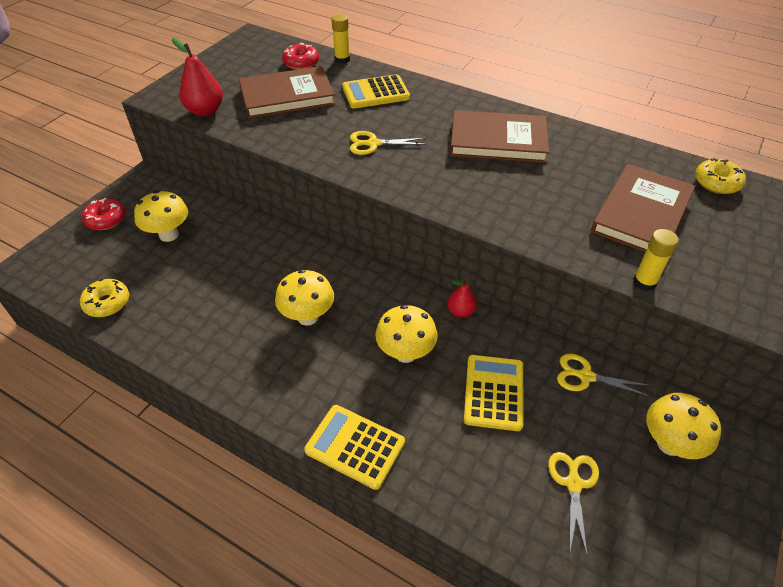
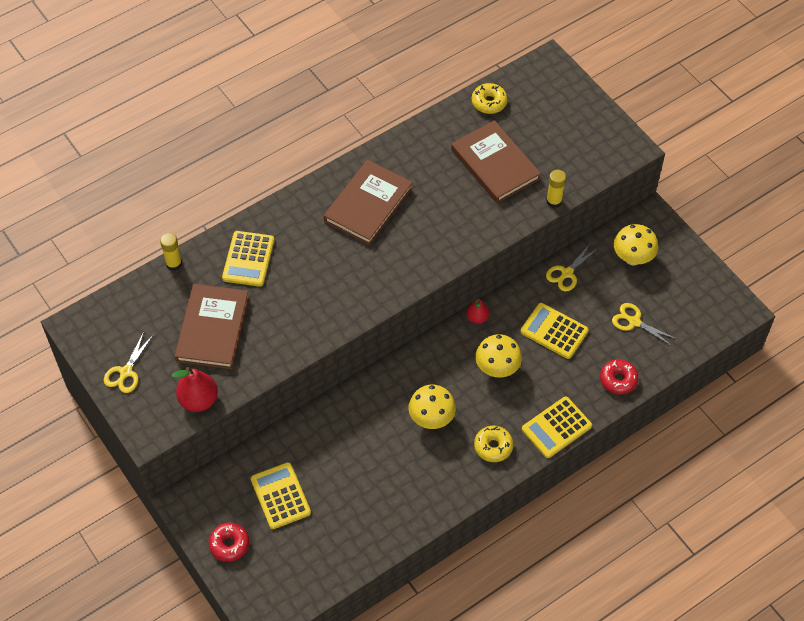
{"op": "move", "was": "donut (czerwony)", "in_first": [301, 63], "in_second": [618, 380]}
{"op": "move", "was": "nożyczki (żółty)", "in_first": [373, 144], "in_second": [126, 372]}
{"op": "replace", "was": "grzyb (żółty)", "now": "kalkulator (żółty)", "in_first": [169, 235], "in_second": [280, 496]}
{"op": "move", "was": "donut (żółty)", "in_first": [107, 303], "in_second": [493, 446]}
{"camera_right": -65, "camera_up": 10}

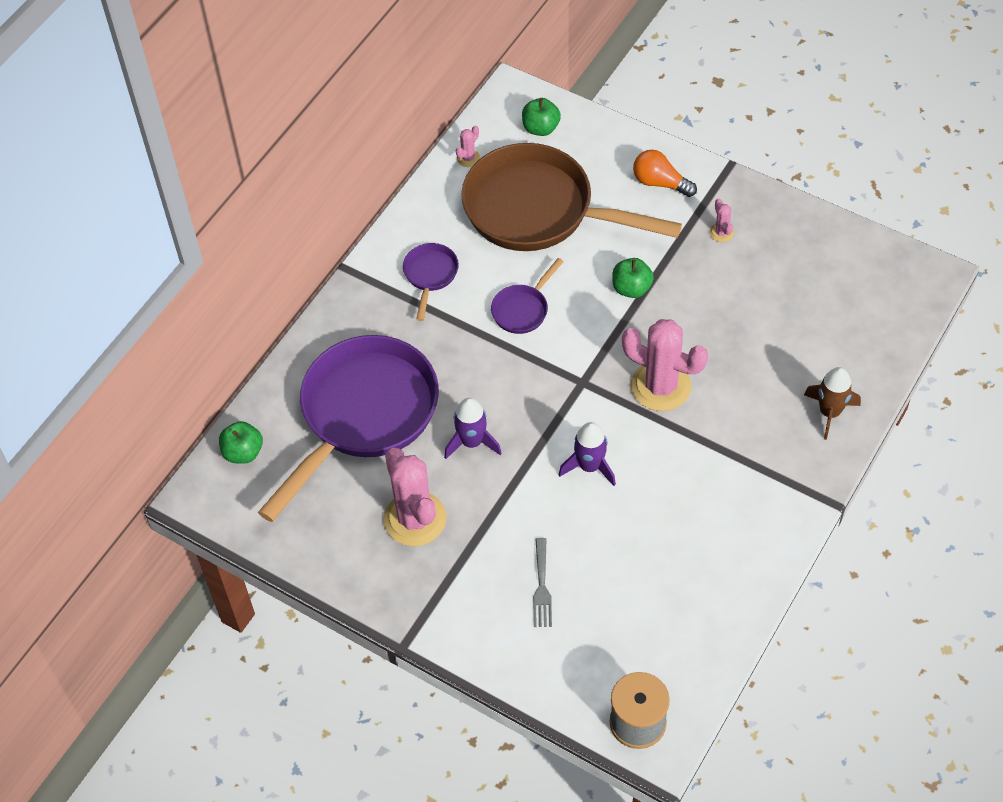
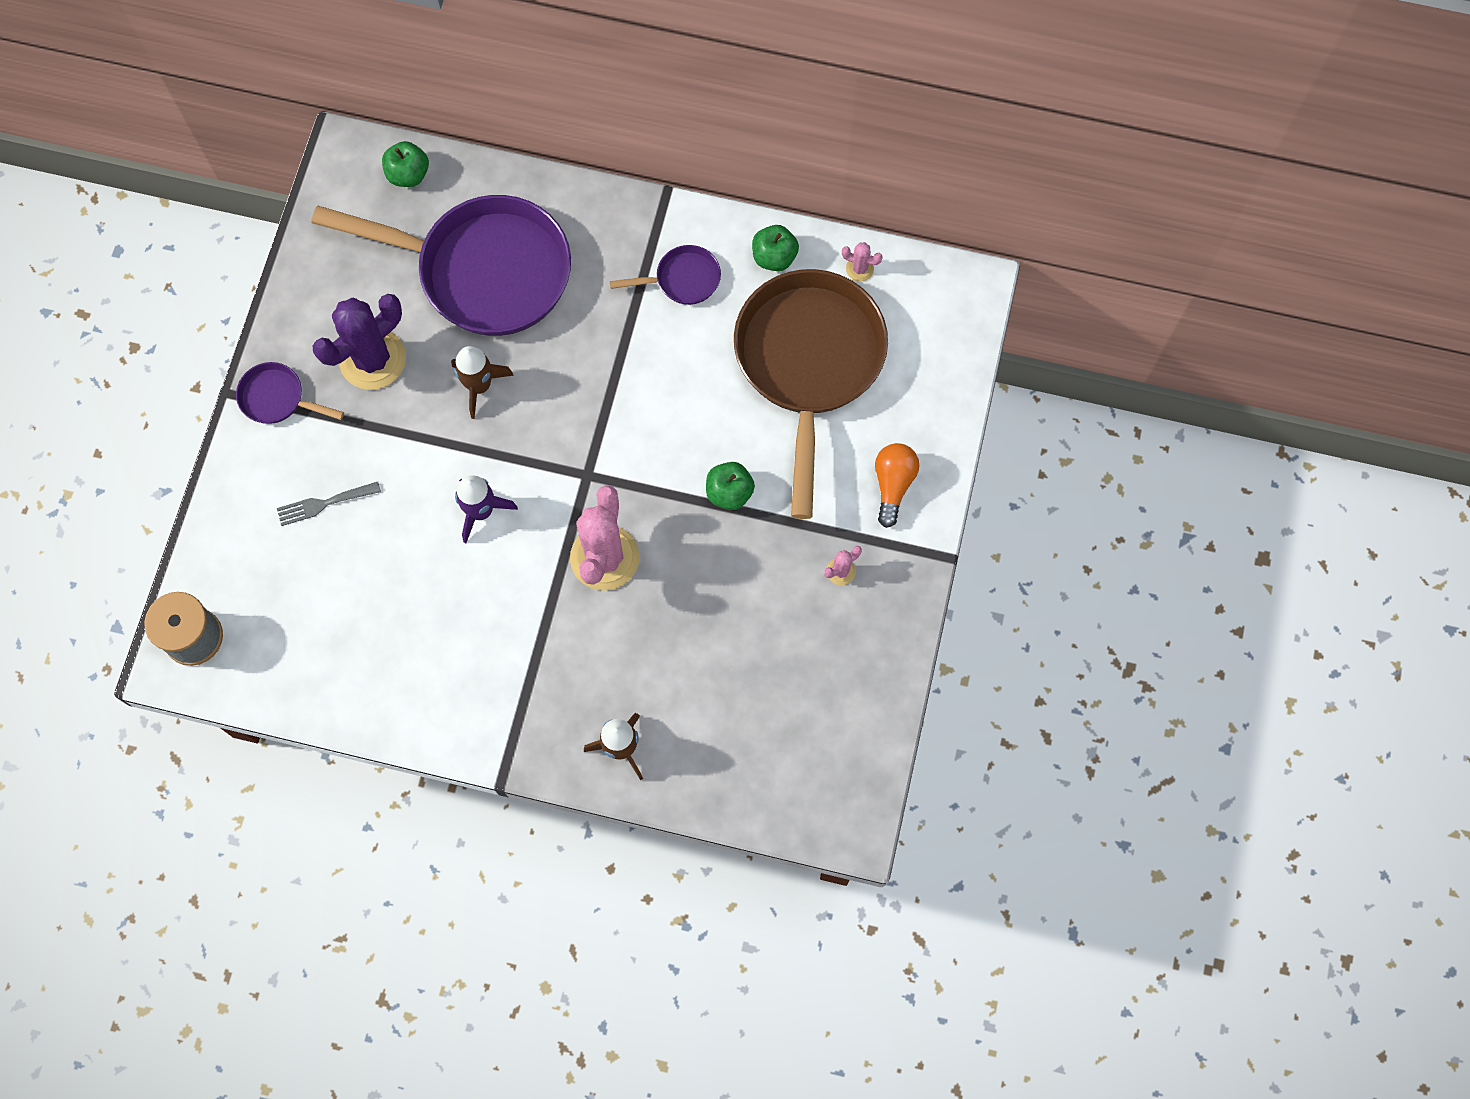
{"op": "move", "was": "jabłko (zielony)", "in_first": [540, 128], "in_second": [774, 257]}
{"op": "move", "was": "patelnia (fioletowy)", "in_first": [522, 309], "in_second": [277, 398]}
{"op": "recolor", "was": "rakieta (fioletowy)", "now": "rakieta (brązowy)", "in_first": [472, 442], "in_second": [479, 386]}
{"op": "recolor", "was": "kaktus (różowy)", "now": "kaktus (fioletowy)", "in_first": [415, 519], "in_second": [373, 359]}
{"camera_right": 70, "camera_up": 15}

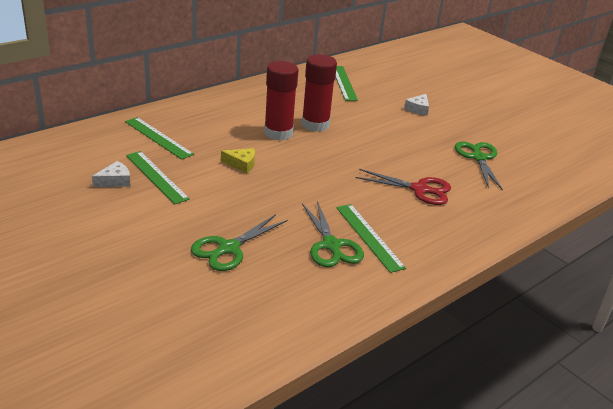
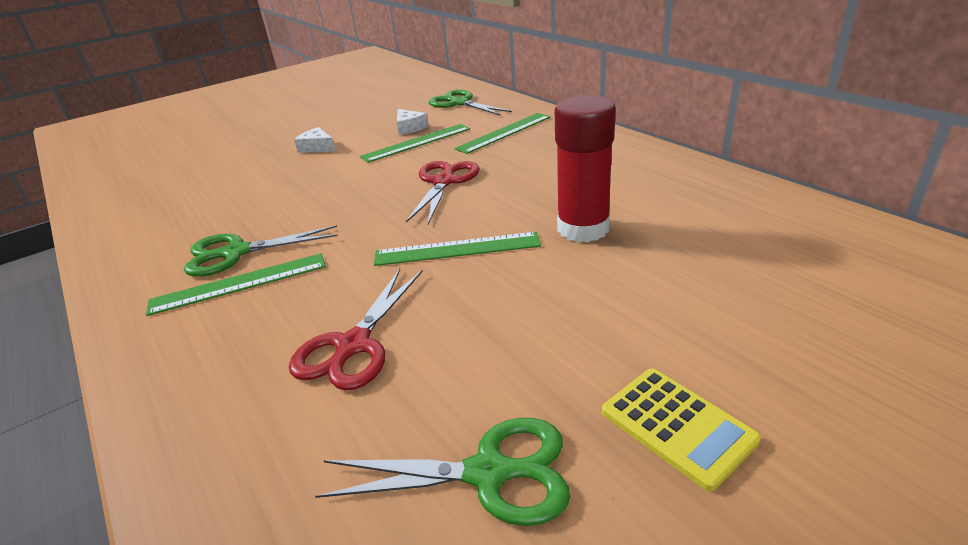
{"op": "delete", "was": "klej w sztyfcie (czerwony)", "in_first": [278, 133]}
{"op": "move", "was": "linijka (zielony)", "in_first": [344, 83], "in_second": [457, 249]}
{"op": "move", "was": "ser (biały)", "in_first": [418, 109], "in_second": [317, 147]}
{"op": "replace", "was": "ser (żółty)", "now": "nożyczki (czerwony)", "in_first": [241, 164], "in_second": [444, 182]}
{"op": "move", "was": "nożyczki (zielony)", "in_first": [229, 248], "in_second": [460, 103]}
{"op": "insert", "now": "kalkulator (żółty)", "in_second": [677, 426]}
{"camera_right": 100, "camera_up": 0}

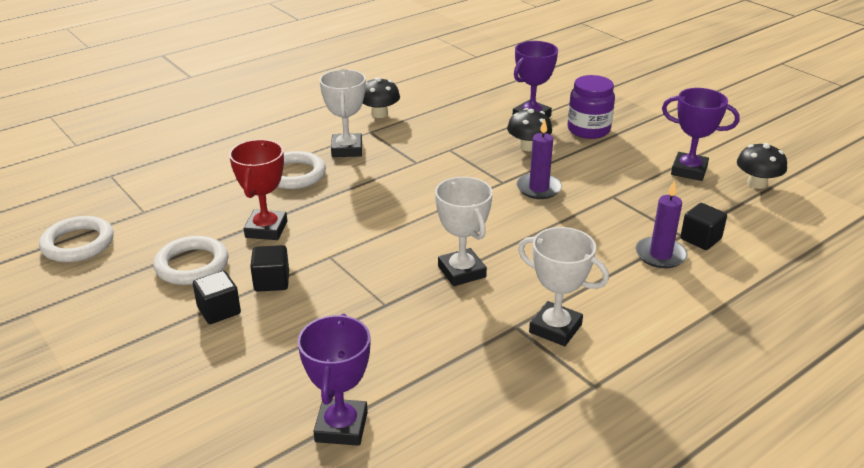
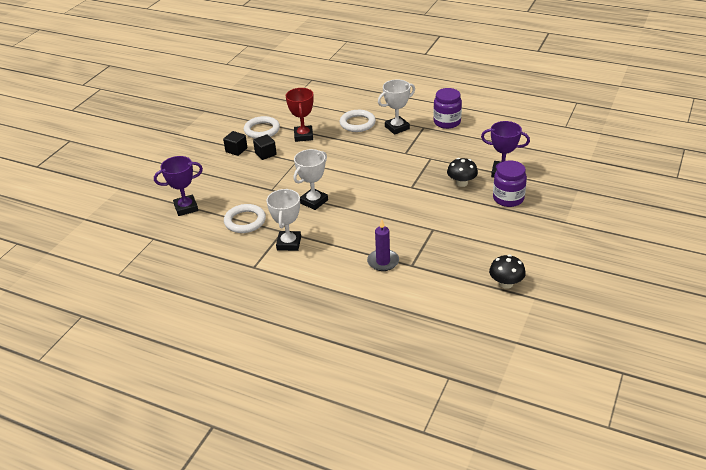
{"op": "replace", "was": "grzyb (czarny)", "now": "słoik (fioletowy)", "in_first": [379, 114], "in_second": [447, 122]}
{"op": "delete", "was": "puchar (fioletowy)", "in_first": [689, 170]}
{"op": "delete", "was": "świeca (fioletowy)", "in_first": [538, 188]}
{"op": "rotate", "was": "puchar (czerwony)", "in_first": [266, 229], "in_second": [303, 136], "clockwise": -75}
{"op": "delete", "was": "sześcian (czarny)", "in_first": [700, 239]}
{"op": "move", "was": "pierścień (biały)", "in_first": [78, 244], "in_second": [245, 221]}
{"camera_right": 65, "camera_up": 5}

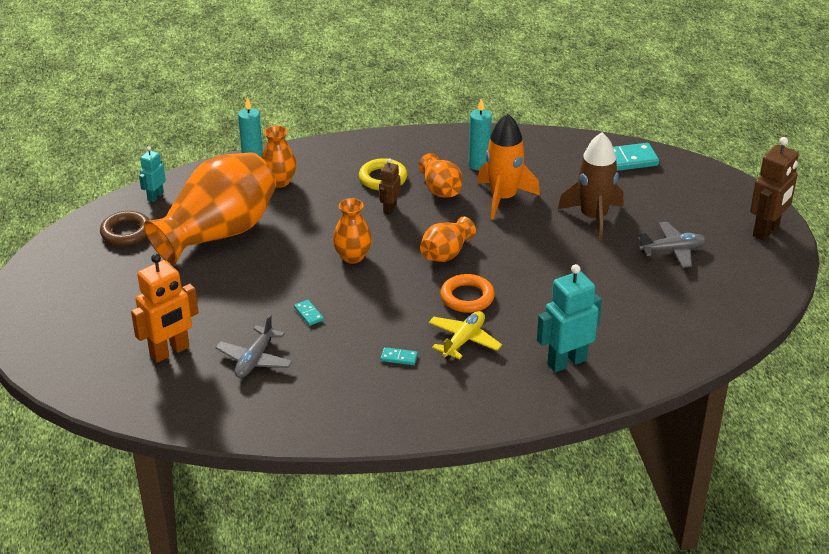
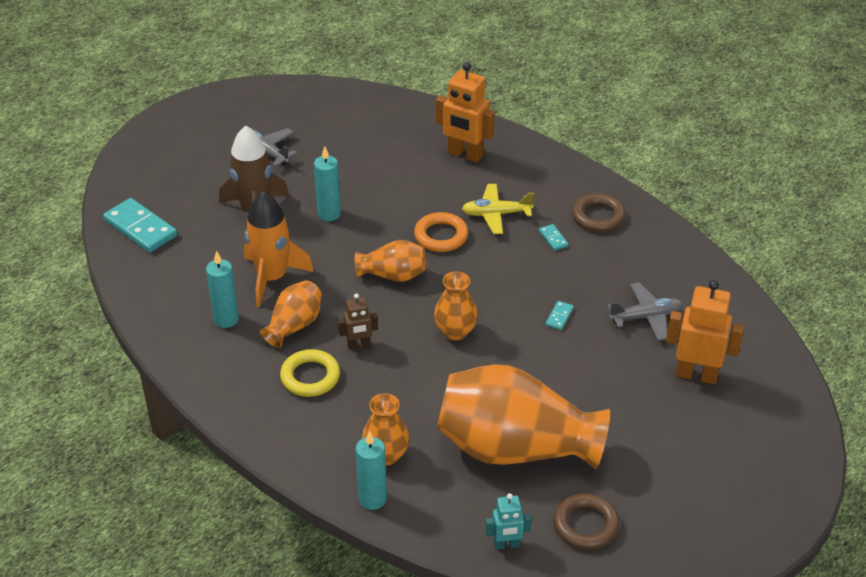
{"op": "delete", "was": "robot (brązowy)", "in_first": [766, 231]}
{"op": "recolor", "was": "robot (turkusowy)", "now": "robot (pomarańczowy)", "in_first": [566, 362], "in_second": [465, 155]}
{"op": "insert", "now": "świeca (turkusowy)", "in_second": [329, 214]}
{"op": "insert", "now": "pierścień (brązowy)", "in_second": [598, 216]}
{"camera_right": -125, "camera_up": 5}

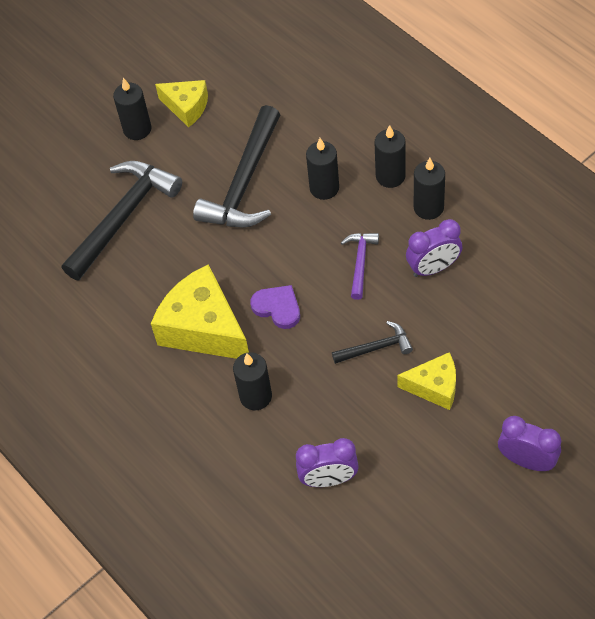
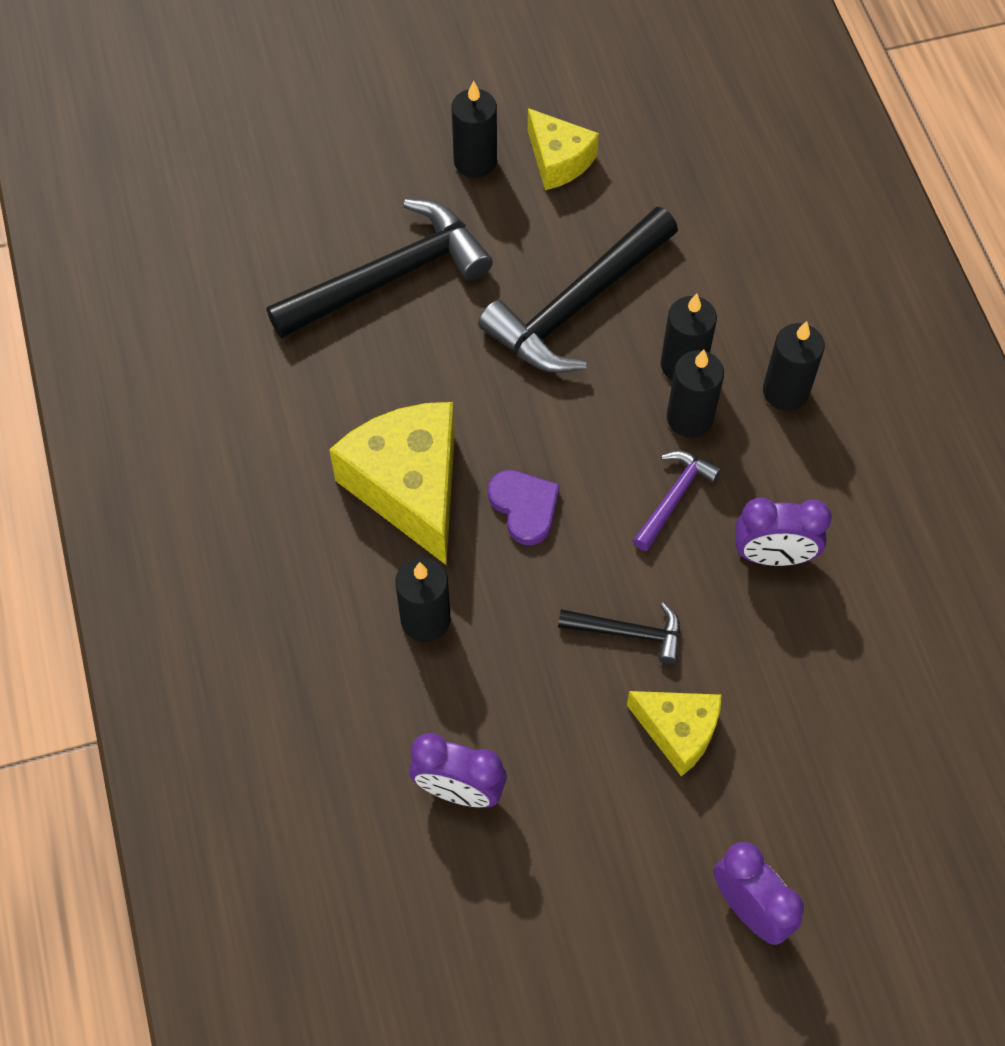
{"op": "move", "was": "świeca (czarny)", "in_first": [428, 207], "in_second": [689, 418]}
{"camera_right": 20, "camera_up": 5}

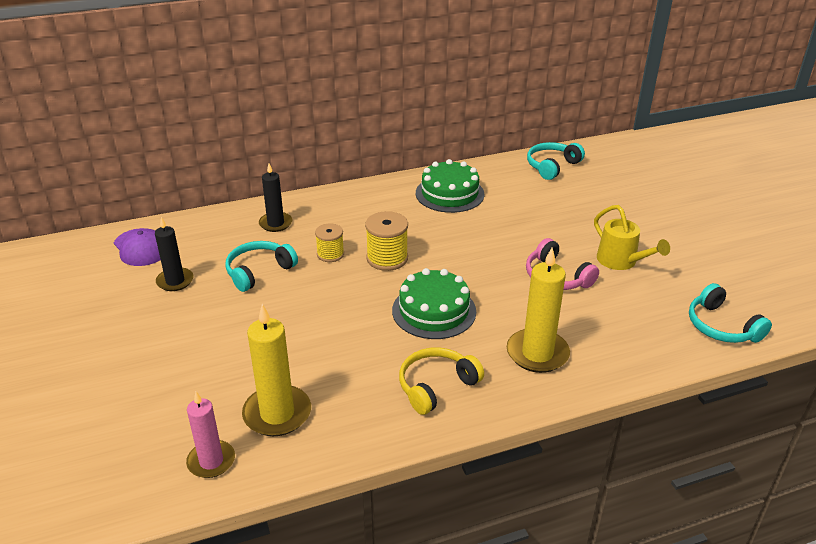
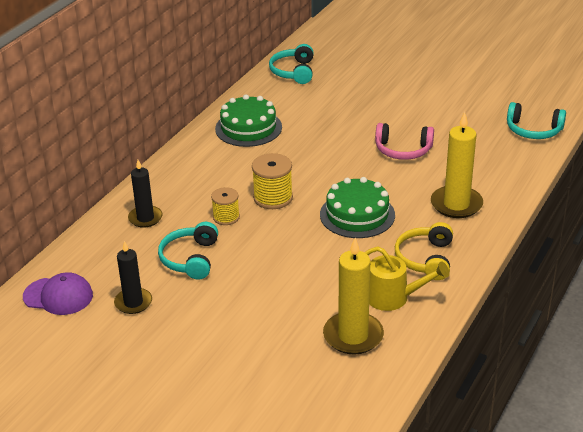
{"op": "move", "was": "konewka (żółty)", "in_first": [621, 262], "in_second": [394, 298]}
{"op": "delete", "was": "świeca (różowy)", "in_first": [211, 461]}
{"camera_right": -40, "camera_up": 0}

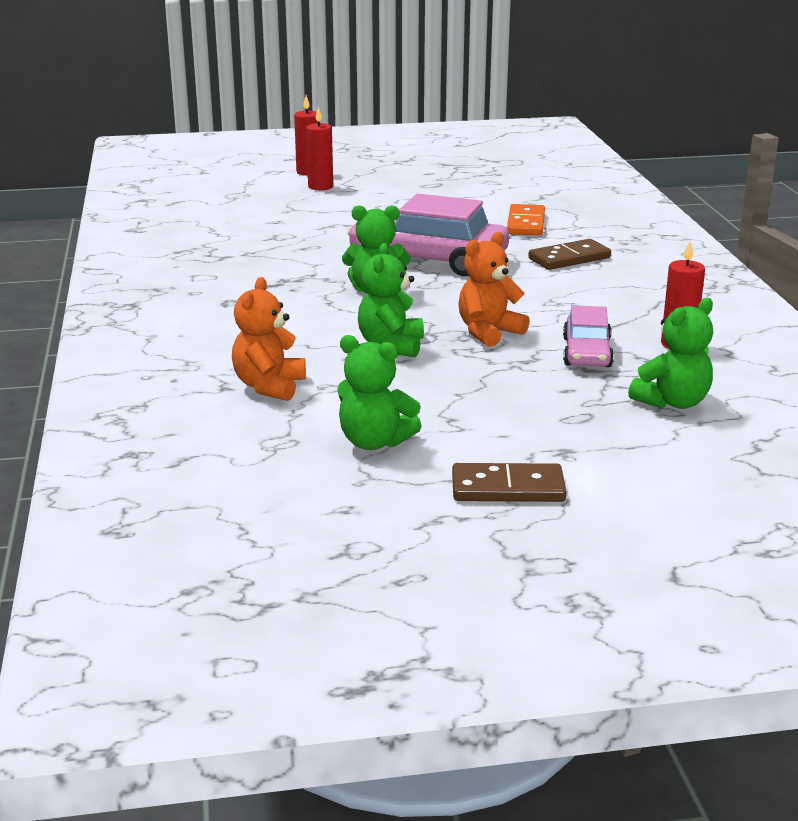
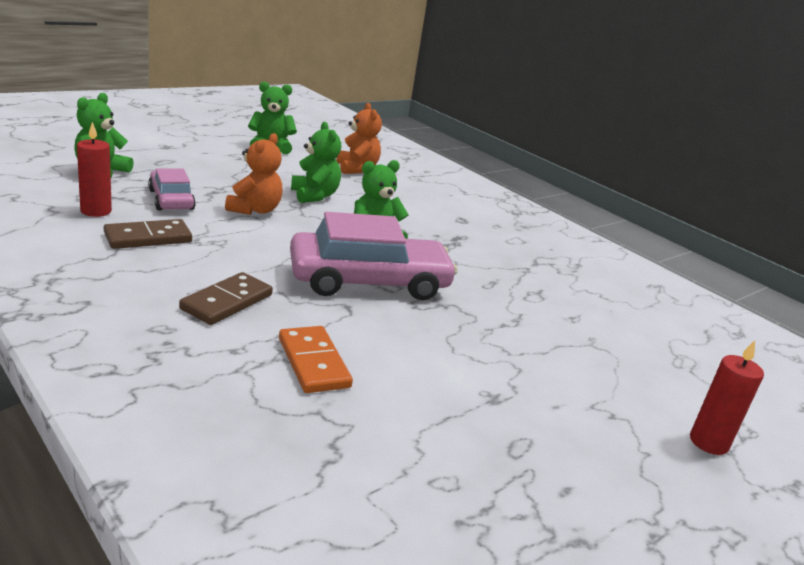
{"op": "delete", "was": "świeca (czerwony)", "in_first": [320, 186]}
{"op": "move", "was": "kostka domina (brązowy)", "in_first": [508, 488], "in_second": [148, 238]}
{"camera_right": 145, "camera_up": 0}

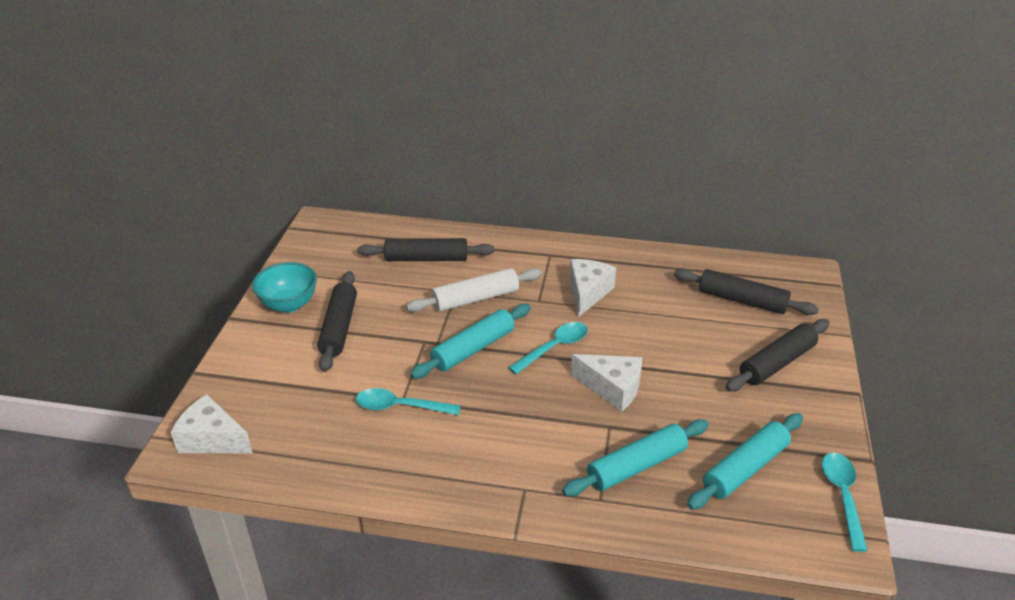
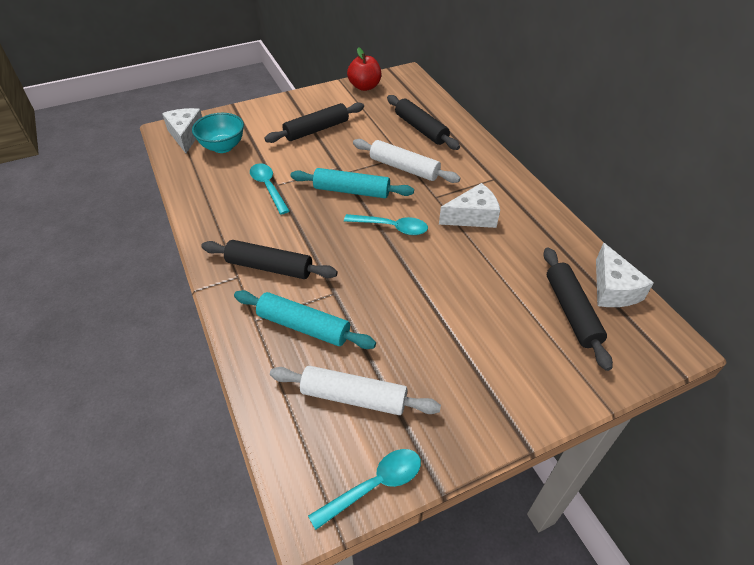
{"op": "move", "was": "miska (turkusowy)", "in_first": [289, 304], "in_second": [223, 147]}
{"op": "move", "was": "wałek do ciasta (czarny)", "in_first": [777, 363], "in_second": [270, 267]}
{"op": "move", "was": "ser (biały)", "in_first": [612, 388], "in_second": [613, 289]}
{"op": "recolor", "was": "wałek do ciasta (turkusowy)", "now": "wałek do ciasta (biały)", "in_first": [745, 468], "in_second": [354, 397]}
{"op": "insert", "now": "jabłko (czerwony)", "in_second": [364, 87]}
{"camera_right": 55, "camera_up": 10}

